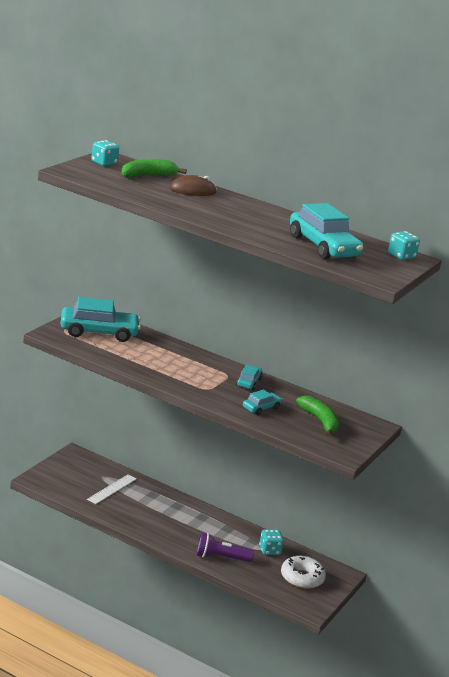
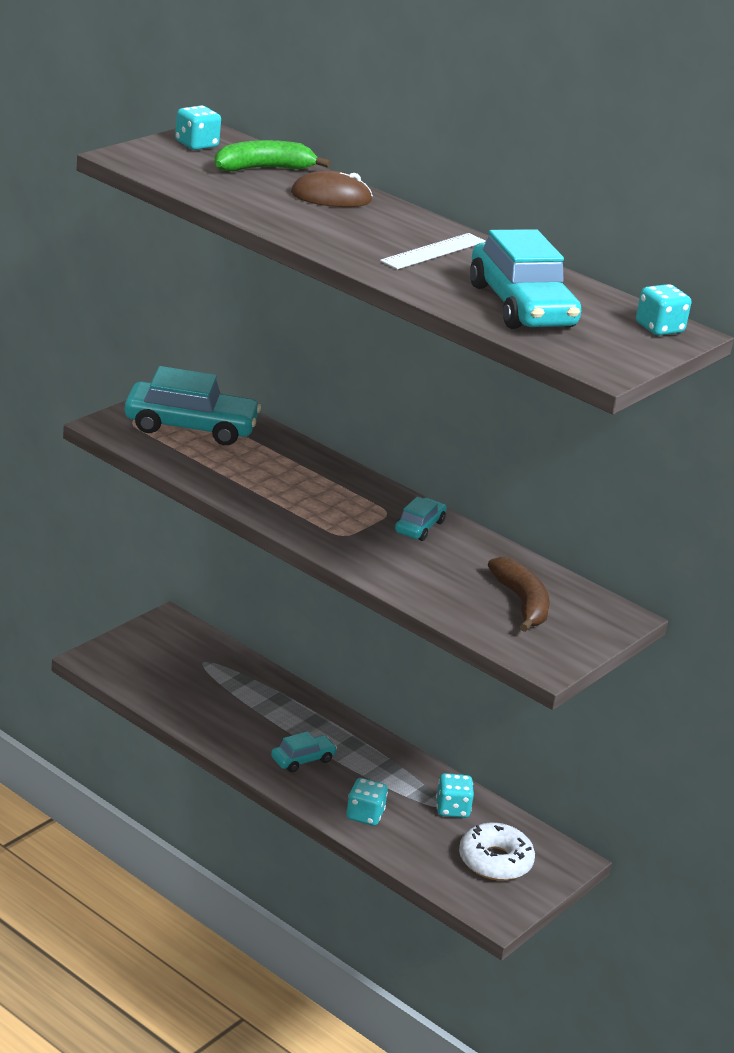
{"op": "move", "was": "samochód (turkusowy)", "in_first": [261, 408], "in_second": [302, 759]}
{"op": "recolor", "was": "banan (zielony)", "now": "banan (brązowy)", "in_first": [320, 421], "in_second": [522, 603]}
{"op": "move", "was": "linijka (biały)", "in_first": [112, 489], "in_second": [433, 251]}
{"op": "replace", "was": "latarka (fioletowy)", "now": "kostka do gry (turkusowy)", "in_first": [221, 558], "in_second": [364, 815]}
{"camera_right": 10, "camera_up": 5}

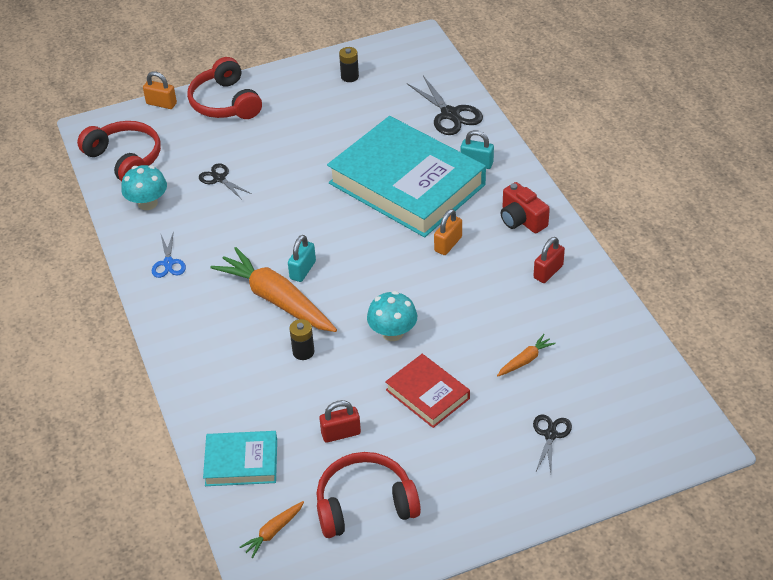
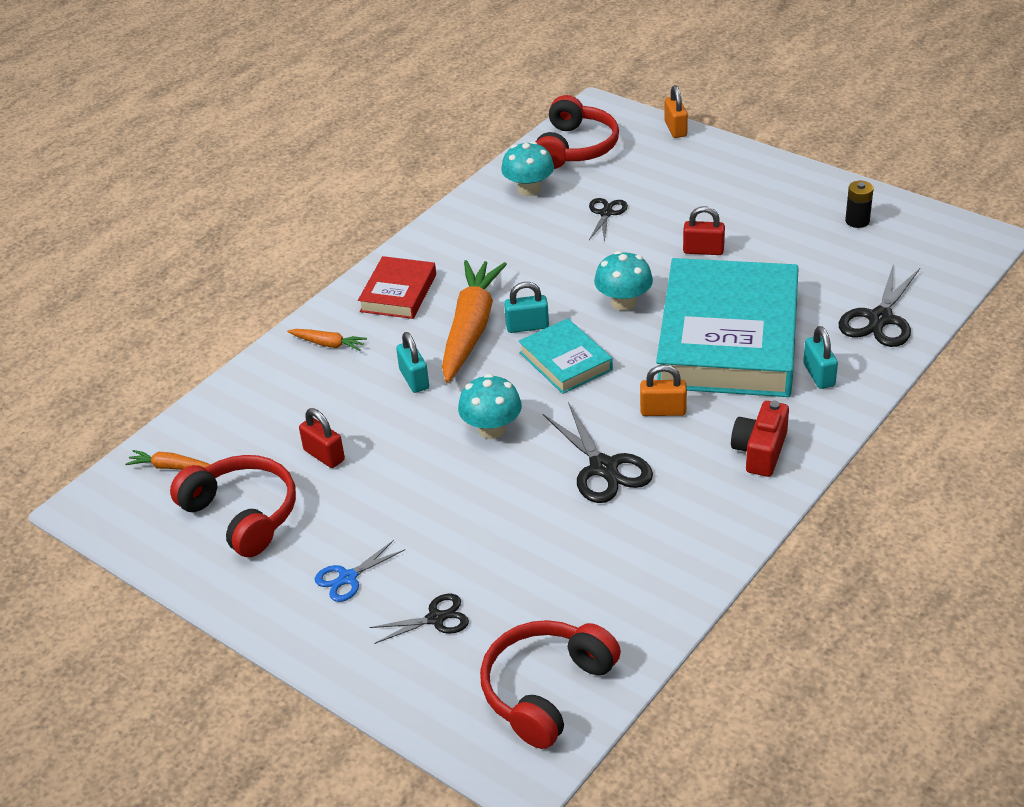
{"op": "move", "was": "słuchawki (czerwony)", "in_first": [225, 103], "in_second": [546, 690]}
{"op": "move", "was": "nożyczki (niebieski)", "in_first": [168, 263], "in_second": [348, 578]}
{"op": "move", "was": "kłódka (czerwony)", "in_first": [548, 272], "in_second": [703, 250]}
{"op": "replace", "was": "bateria (czarny)", "now": "kłódka (turkusowy)", "in_first": [303, 352], "in_second": [414, 379]}
{"op": "move", "was": "marchewka (pomarańczowy)", "in_first": [525, 360], "in_second": [328, 344]}
{"op": "move", "was": "książka (czerwony)", "in_first": [427, 394], "in_second": [398, 293]}
{"op": "move", "was": "książka (turkusowy)", "in_first": [241, 462], "in_second": [565, 361]}
{"op": "insert", "now": "grzyb (turkusowy)", "in_second": [623, 302]}
{"op": "insert", "now": "nożyczki (czarny)", "in_second": [603, 468]}
{"camera_right": 60, "camera_up": -5}

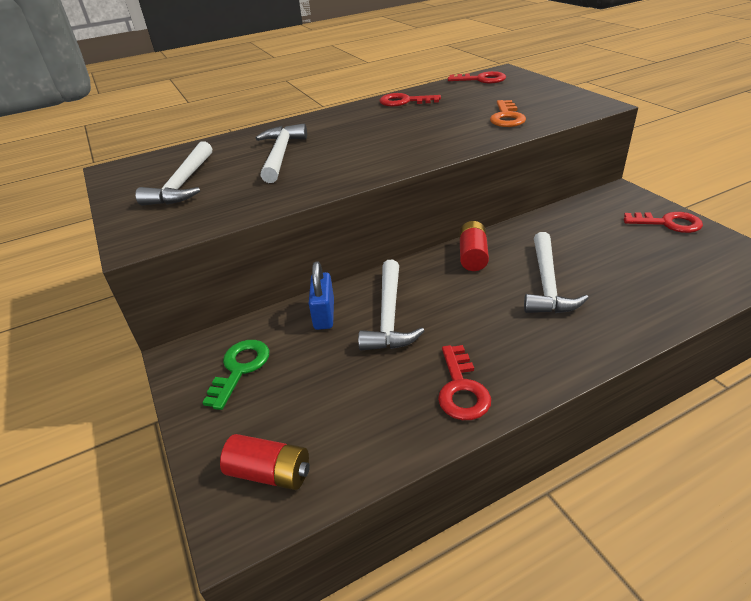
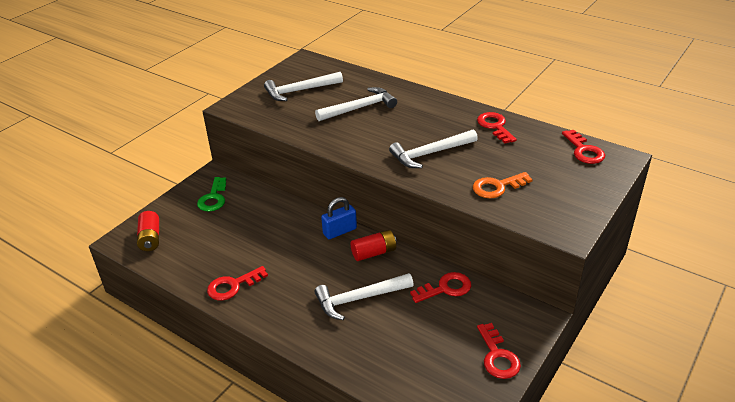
{"op": "move", "was": "młotek (biały)", "in_first": [388, 316], "in_second": [430, 153]}
{"op": "move", "was": "kłódka (niebieski)", "in_first": [324, 314], "in_second": [340, 231]}
{"op": "rotate", "was": "klucz (zielony)", "in_first": [240, 368], "in_second": [213, 198], "clockwise": 105}
{"op": "insert", "now": "klucz (czerwony)", "in_second": [445, 288]}
{"camera_right": 60, "camera_up": 0}

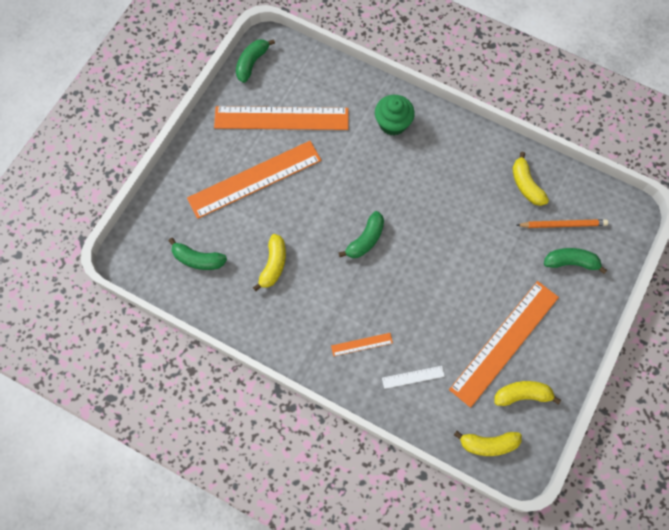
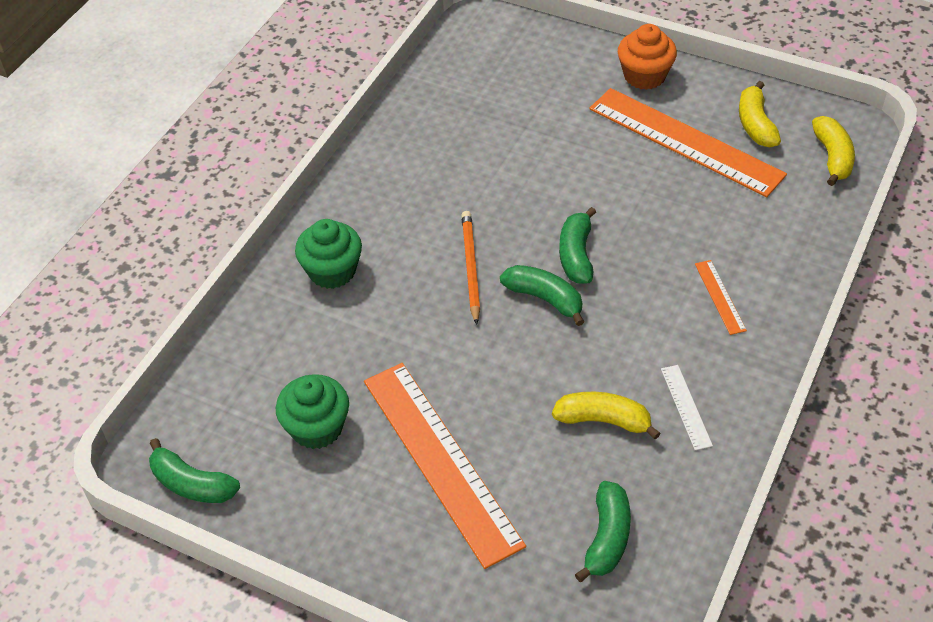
{"op": "replace", "was": "linijka (pomarańczowy)", "now": "muffinka (zielony)", "in_first": [281, 118], "in_second": [317, 428]}
{"op": "delete", "was": "banan (żółty)", "in_first": [526, 185]}
{"op": "move", "was": "ołówek (pomarańczowy)", "in_first": [563, 224], "in_second": [470, 268]}
{"op": "move", "was": "banan (zielony)", "in_first": [571, 262], "in_second": [576, 255]}
{"op": "move", "was": "linijka (biały)", "in_first": [413, 377], "in_second": [686, 406]}
{"op": "insert", "now": "muffinka (pomarańczowy)", "in_second": [644, 76]}
{"camera_right": -90, "camera_up": -20}

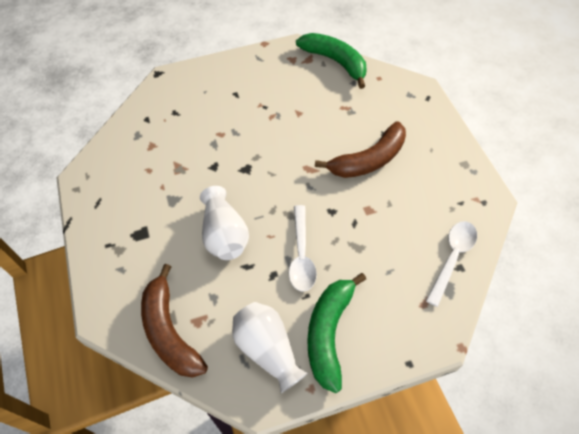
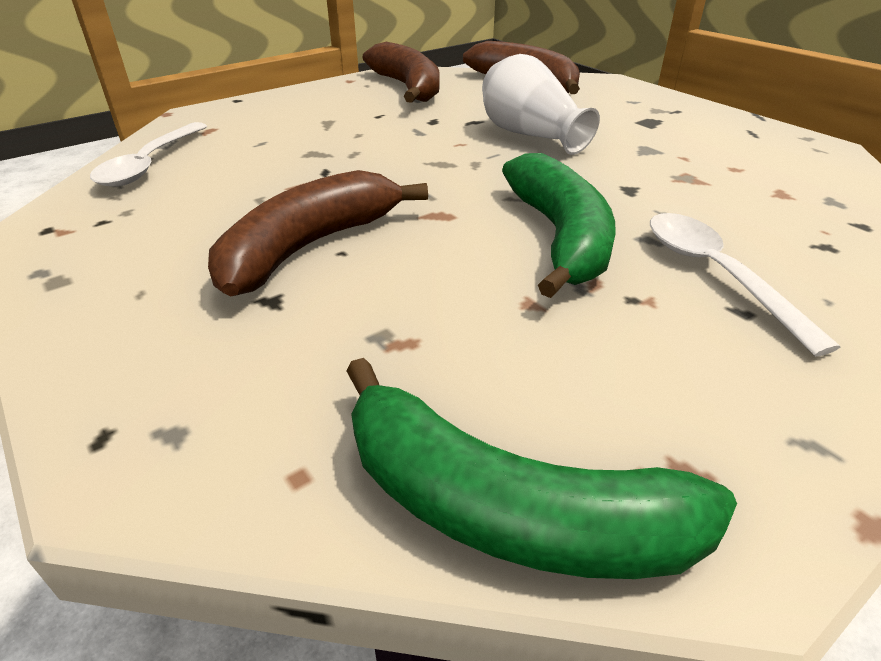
{"op": "move", "was": "łyżka (biały)", "in_first": [301, 255], "in_second": [715, 274]}
{"op": "move", "was": "banan (zielony)", "in_first": [329, 333], "in_second": [560, 237]}
{"op": "replace", "was": "wazon (biały)", "now": "banan (brązowy)", "in_first": [267, 349], "in_second": [408, 88]}
{"camera_right": 160, "camera_up": -20}

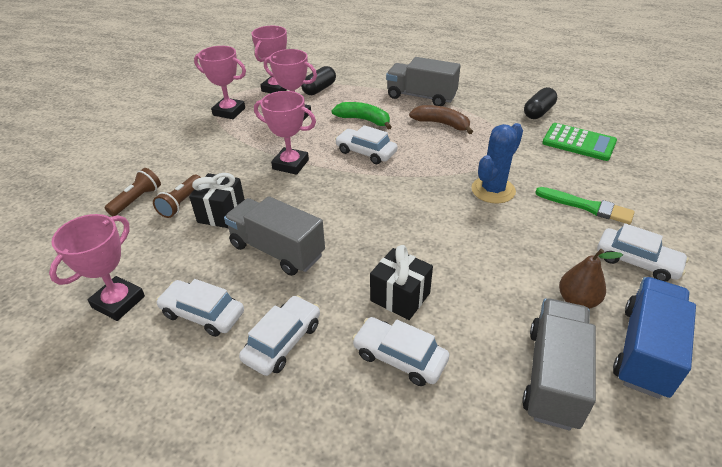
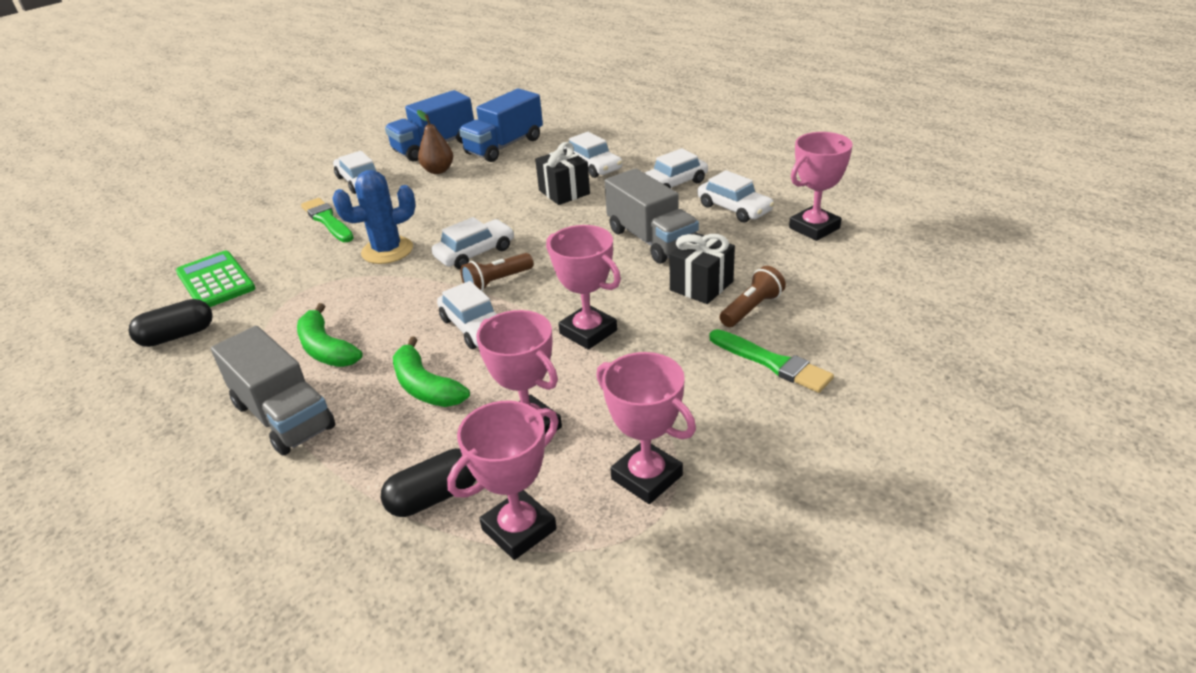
{"op": "recolor", "was": "banan (brązowy)", "now": "banan (zielony)", "in_first": [441, 124], "in_second": [326, 349]}
{"op": "move", "was": "latarka (brązowy)", "in_first": [137, 200], "in_second": [497, 282]}
{"op": "recolor", "was": "ciężarówka (szary)", "now": "ciężarówka (niebieski)", "in_first": [553, 376], "in_second": [504, 146]}
{"op": "insert", "now": "samochód (biały)", "in_second": [475, 253]}
{"op": "insert", "now": "pędzel (zielony)", "in_second": [771, 362]}
{"camera_right": -155, "camera_up": -5}

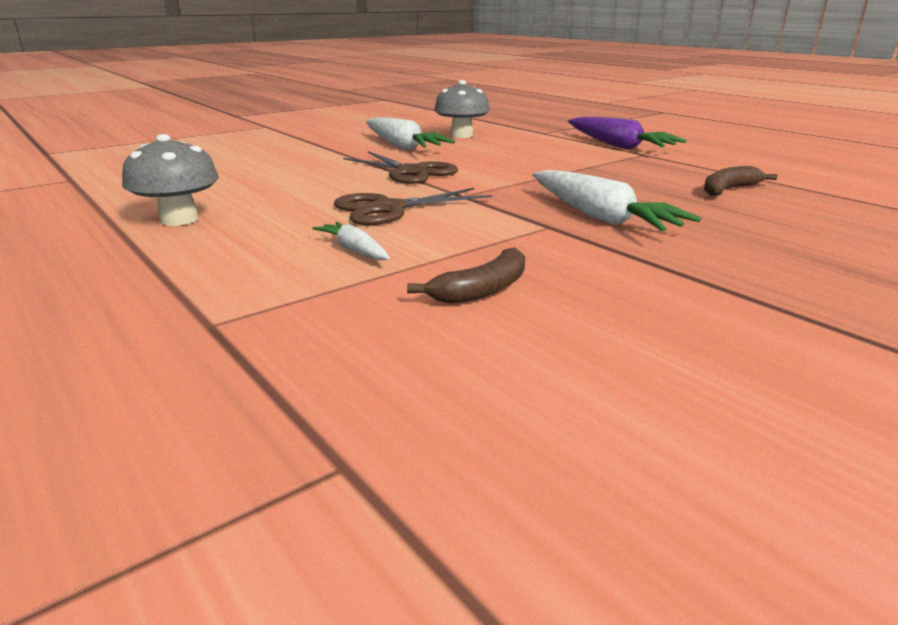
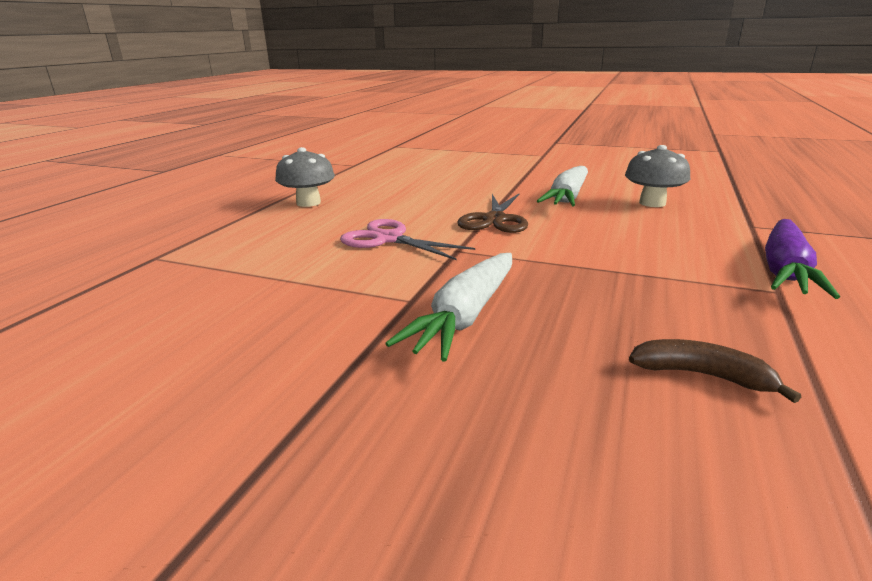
{"op": "recolor", "was": "nożyczki (brązowy)", "now": "nożyczki (różowy)", "in_first": [389, 209], "in_second": [388, 239]}
{"op": "delete", "was": "marchewka (biały)", "in_first": [354, 250]}
{"op": "delete", "was": "banan (brązowy)", "in_first": [482, 290]}
{"camera_right": 60, "camera_up": 0}

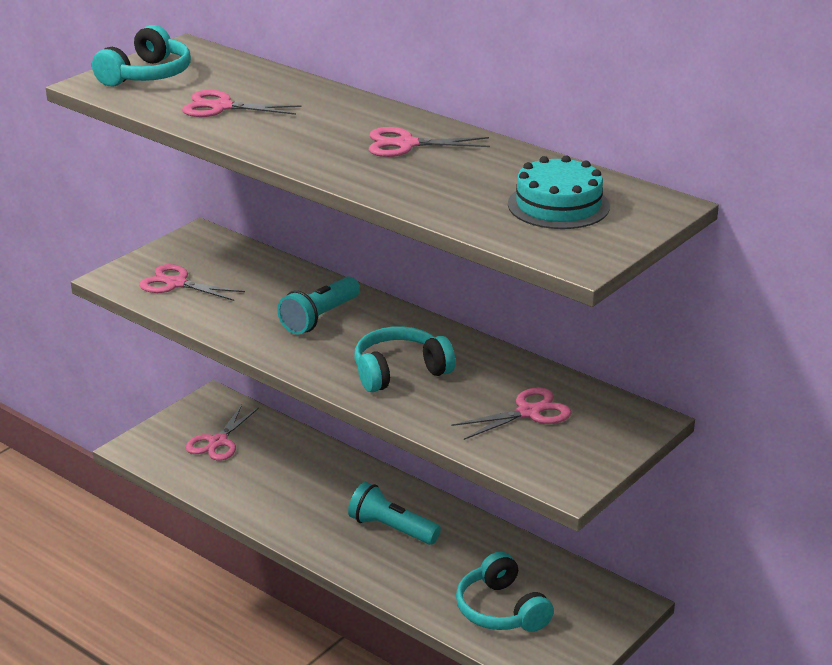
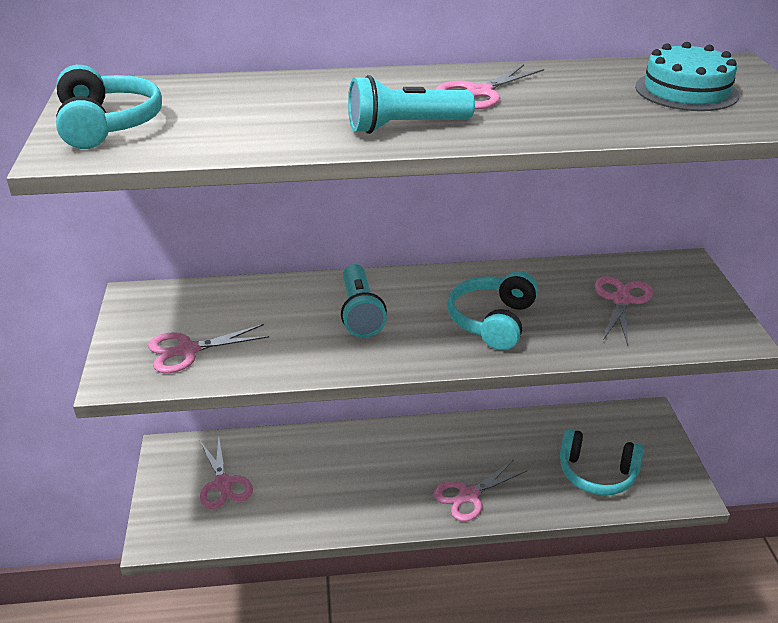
{"op": "move", "was": "nożyczki (różowy)", "in_first": [222, 107], "in_second": [469, 496]}
{"op": "move", "was": "latarka (turkusowy)", "in_first": [391, 529], "in_second": [405, 127]}
{"camera_right": -45, "camera_up": 5}

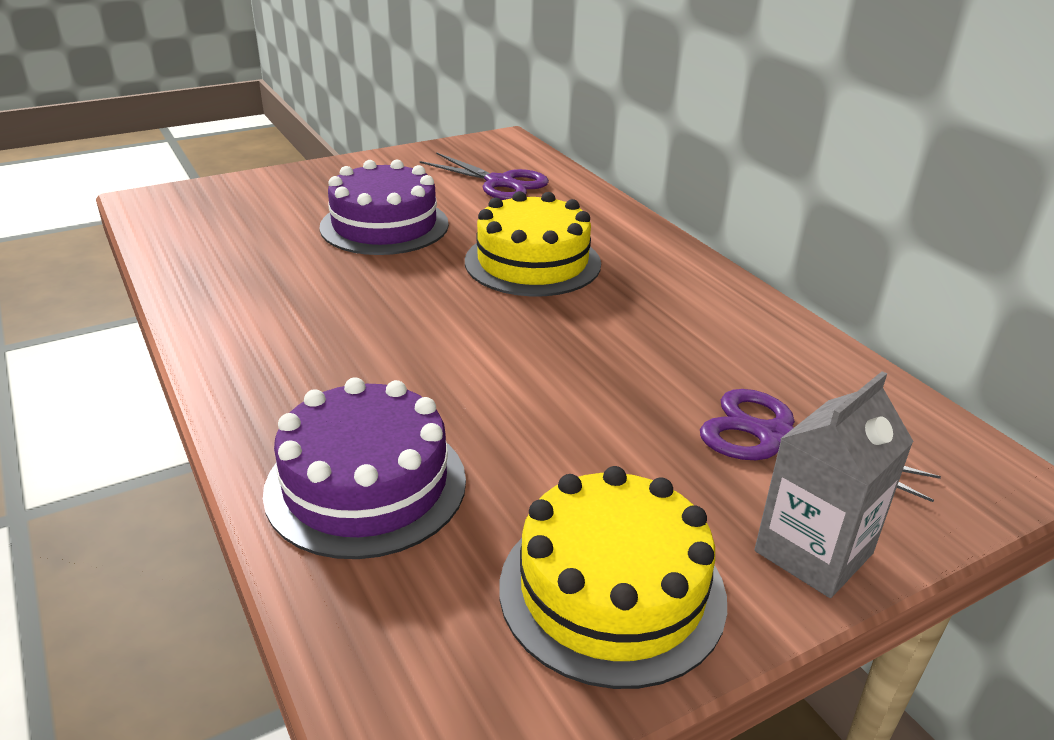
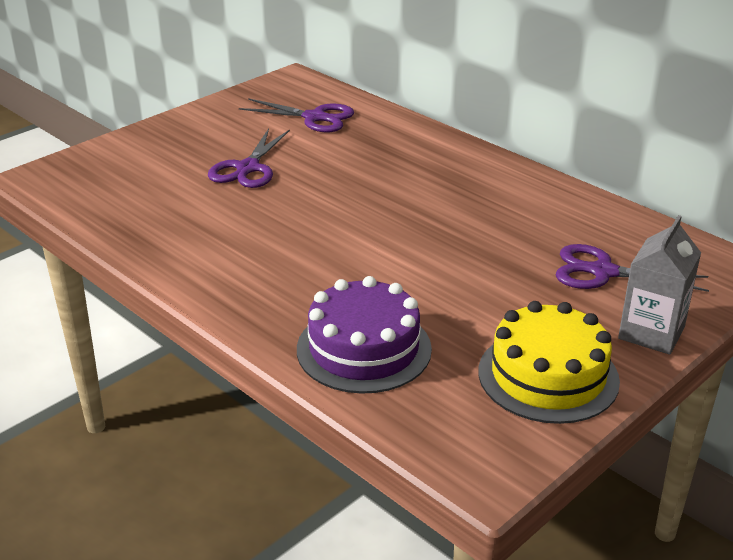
{"op": "replace", "was": "tort (fioletowy)", "now": "nożyczki (fioletowy)", "in_first": [384, 225], "in_second": [248, 168]}
{"op": "delete", "was": "tort (żółty)", "in_first": [532, 262]}
{"camera_right": -15, "camera_up": 0}

